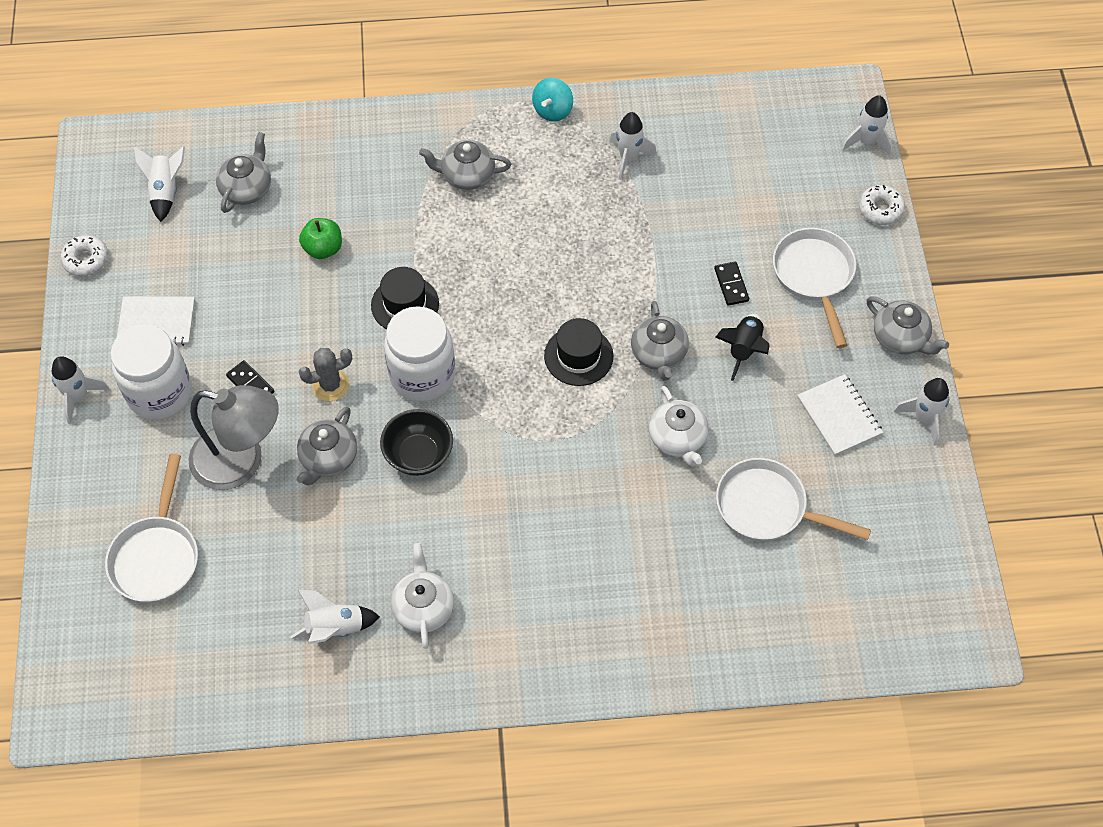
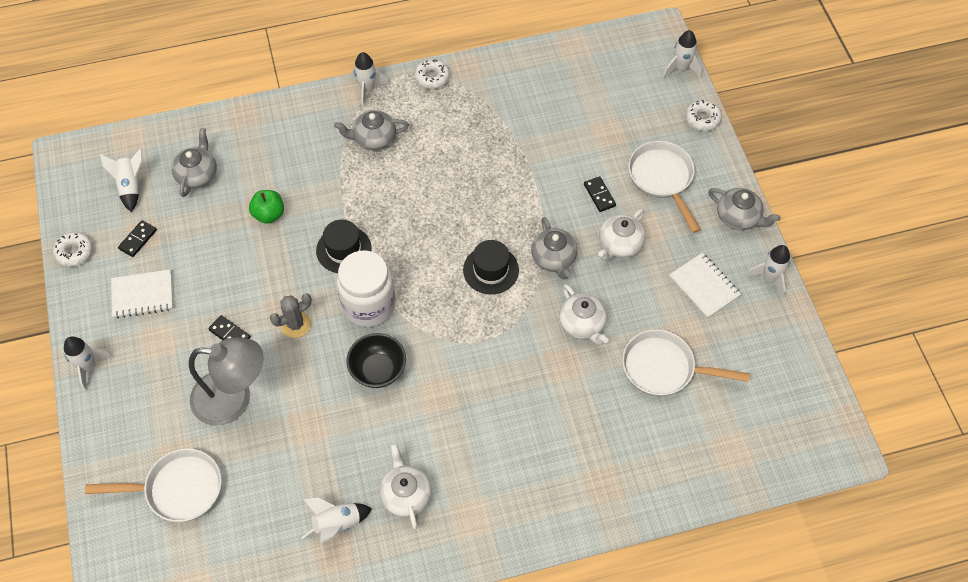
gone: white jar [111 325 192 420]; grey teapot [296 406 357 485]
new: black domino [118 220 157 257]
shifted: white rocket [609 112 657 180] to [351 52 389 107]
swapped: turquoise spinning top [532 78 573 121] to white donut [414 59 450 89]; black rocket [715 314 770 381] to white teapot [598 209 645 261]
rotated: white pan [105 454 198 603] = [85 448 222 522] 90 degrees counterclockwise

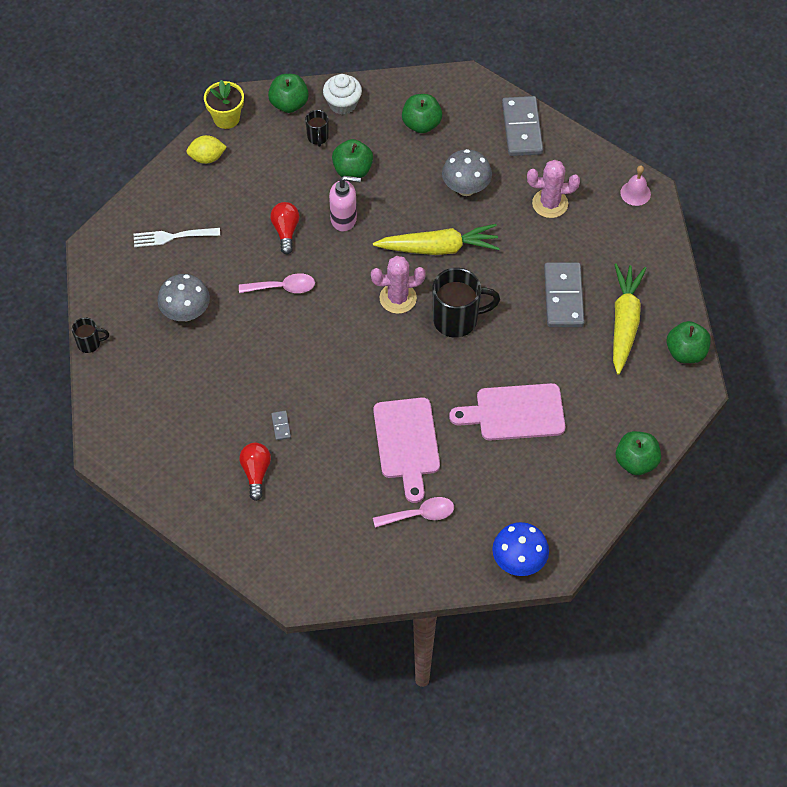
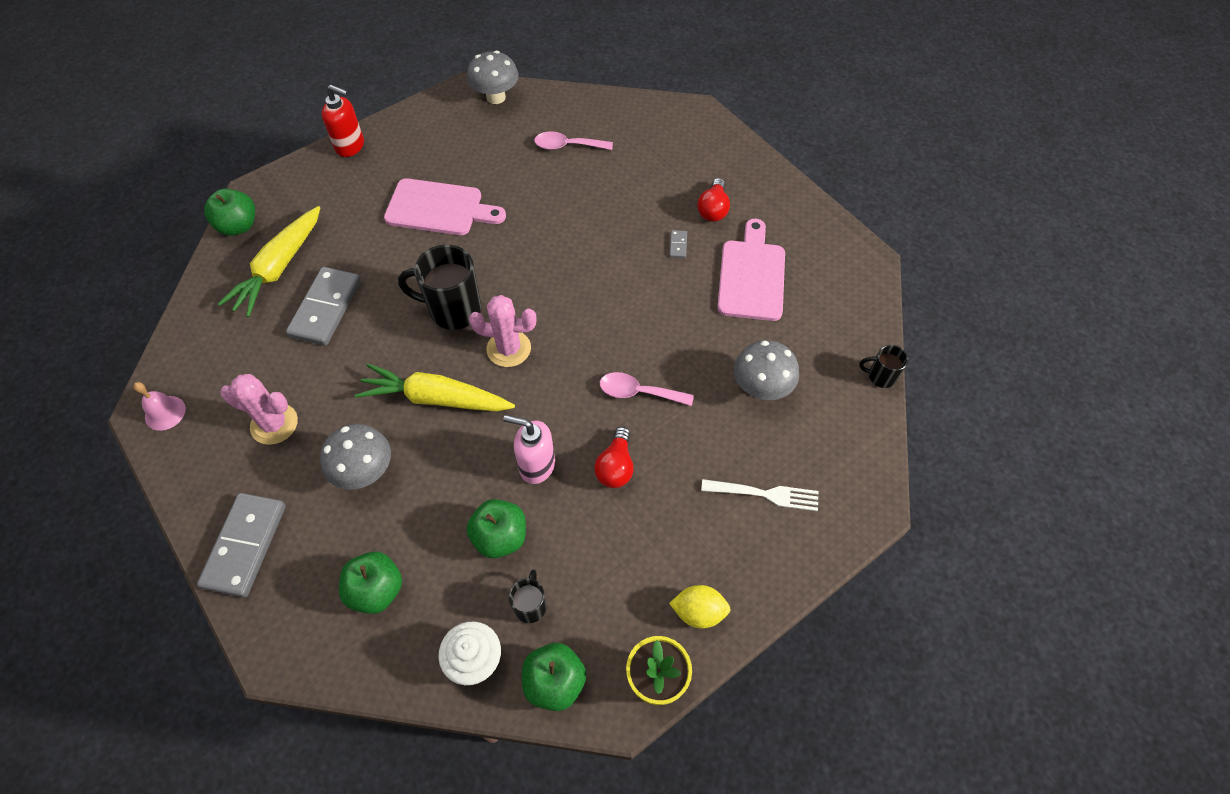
shifted: pink cutting board [373 397 440 503] to [717 219 785 321]
swapped: green apple [616 431 661 475] to red soap dispenser [322 85 364 157]
repainted: blue mushroom [492 522 549 576] to grey mushroom [467 50 519 104]

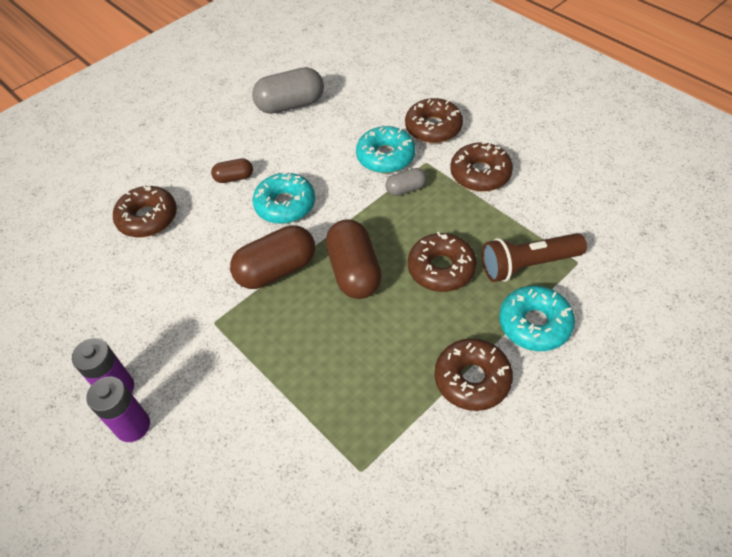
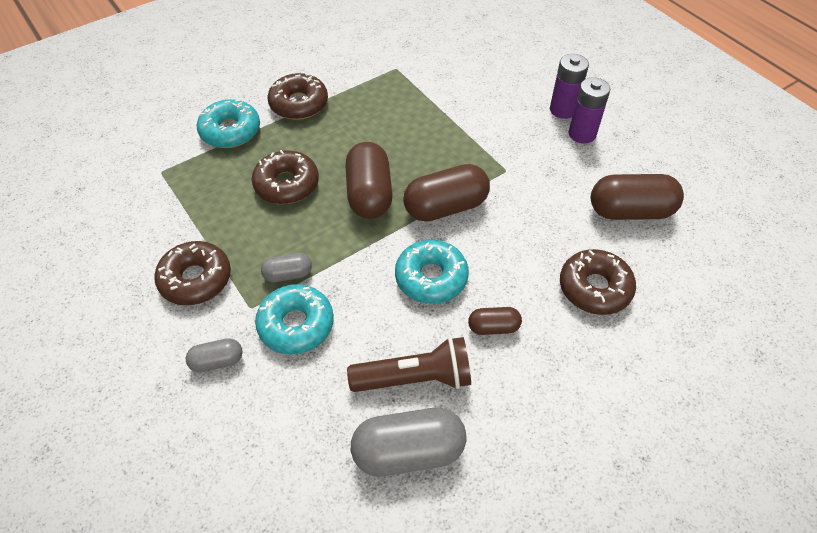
new: brown capsule [591 174 684 220]
shifted: brown flashlight [482 233 587 282] to [347 337 471 392]
swapped: brown donut [405 98 463 143] to grey capsule [186 338 243 372]

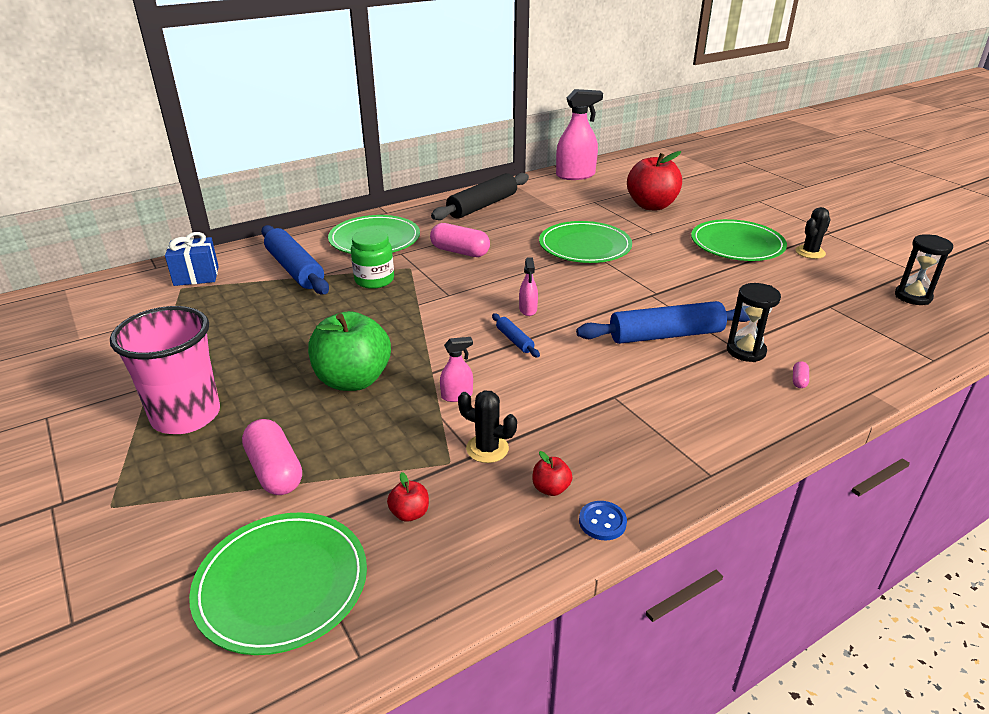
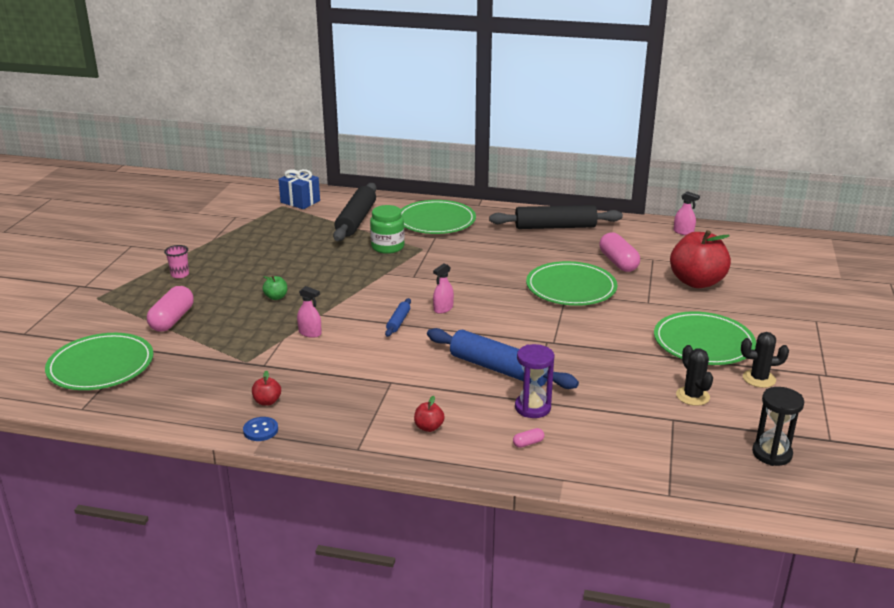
shifted: red apple [387 472 429 522] to [414 396 445 432]; pink capsule [430 223 490 257] to [599 233 640 272]; black cactus [458 390 517 463] to [676 345 713 406]
repainted: blue rolling pin [261 225 329 295] to black rolling pin [333 183 377 241]; black hourglass [727 283 781 362] to purple hourglass [515 344 554 418]
scaled: pink cup [110 306 220 434] = [164 245 189 278] x0.40; green apple [308 311 391 391] = [263 276 287 300] x0.41; pink spray bottle [556 89 603 180] = [673 191 700 235] x0.48

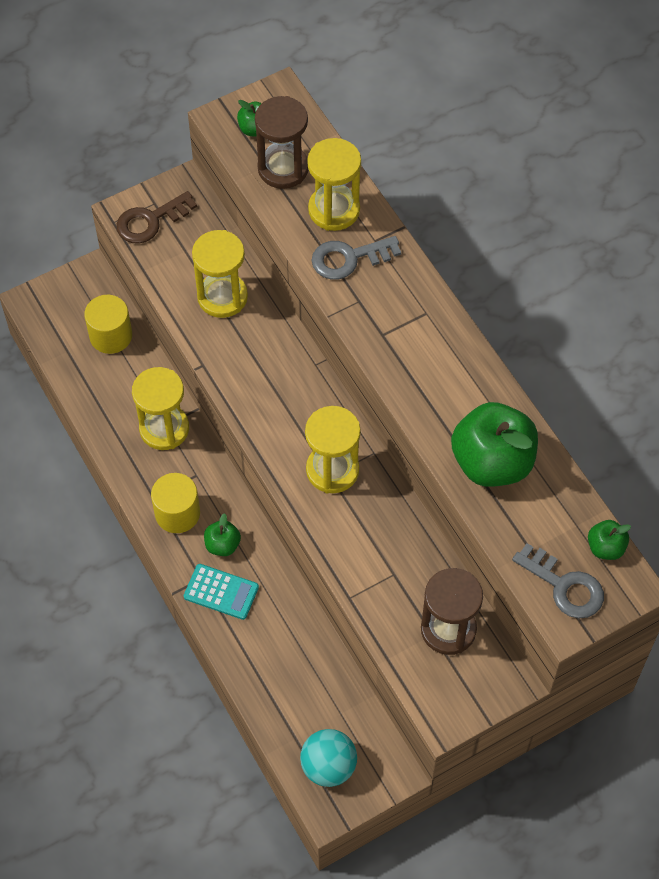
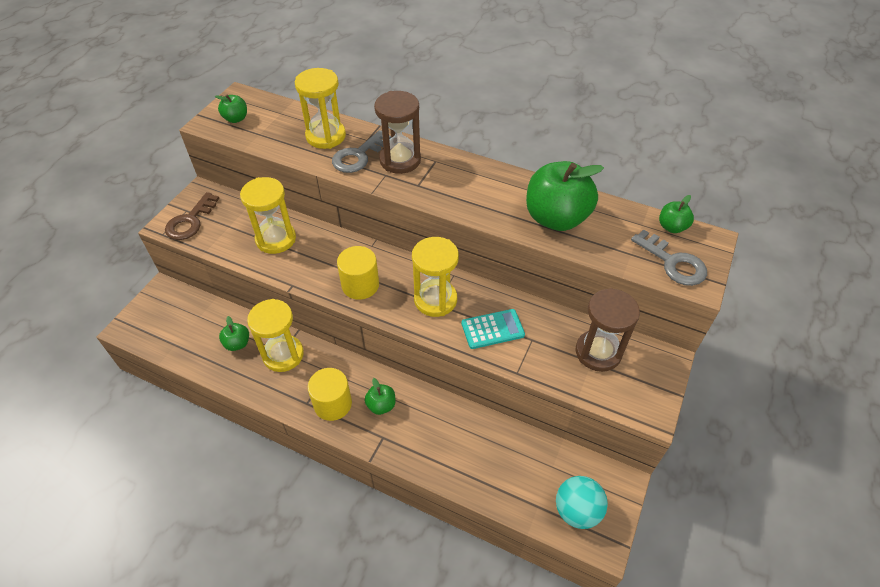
new: green apple [219 316 249 351]
shifted: yellow cylinder [84 295 132 354] to [337 246 379 300]; brown hourglass [255 96 309 189] to [374 91 421 174]; turquoise calculator [184 564 259 620] to [461 309 525 349]
rotated: grey key [512 543 604 618] = [631 230 707 286] 45 degrees clockwise

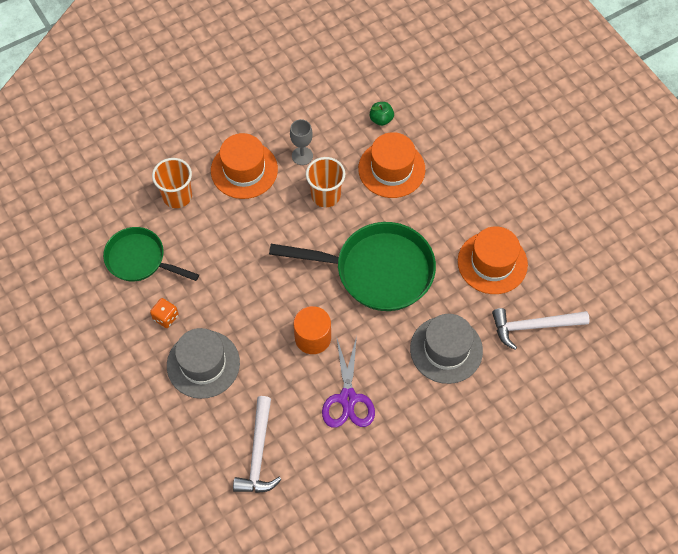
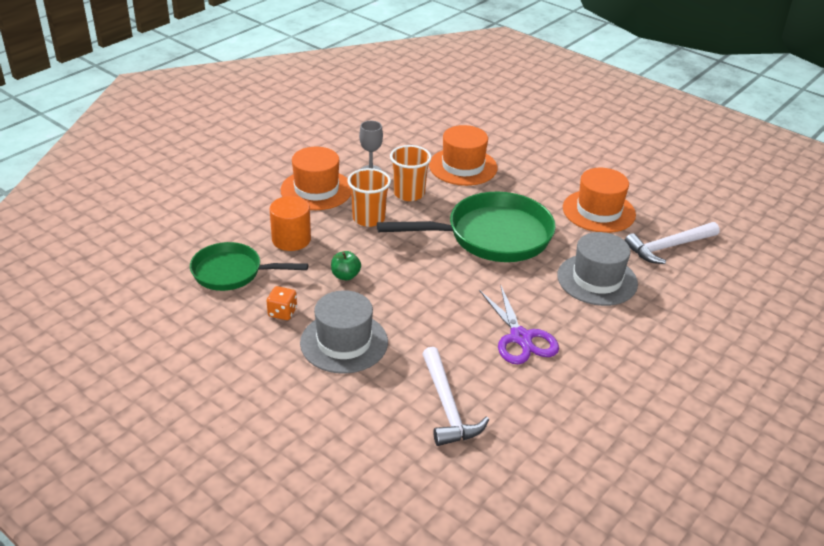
shifted: orange cylinder [293 306 331 354] to [270 196 311 251]; green apple [370 102 394 126] to [331 251 361 280]; orange cup [152 158 192 208] to [347 168 391 227]

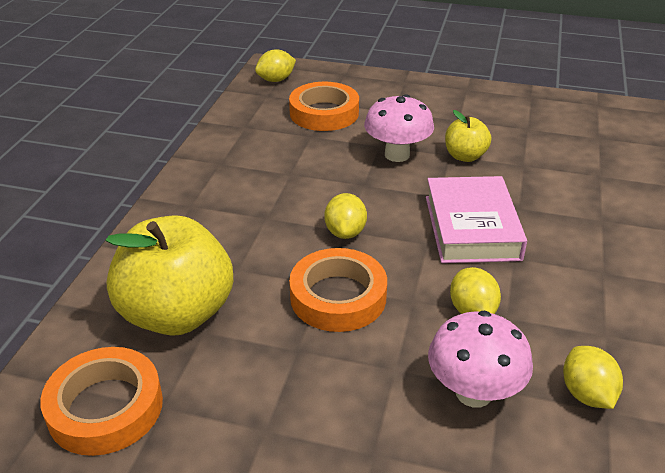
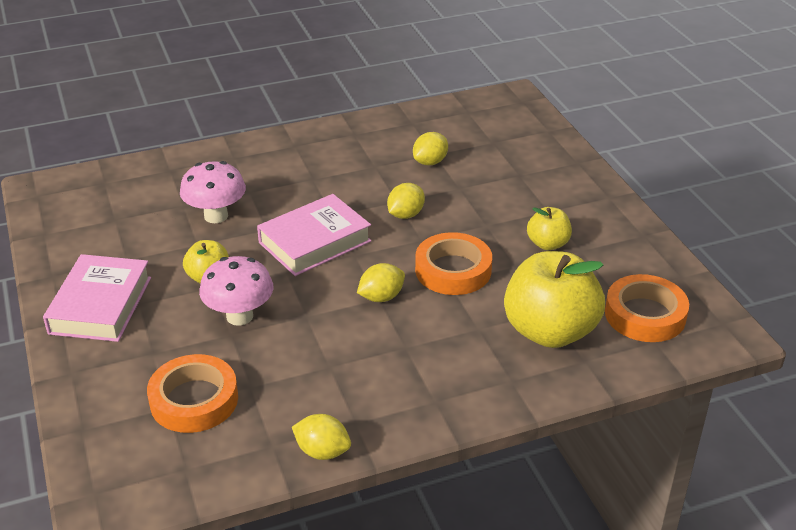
new: pink book [43 254 151 342]; yellow apple [527 207 572 250]
shifted: pink mushroom [428 311 533 408] to [180 161 246 223]; yellow lemon [255 49 296 82] to [292 414 351 460]

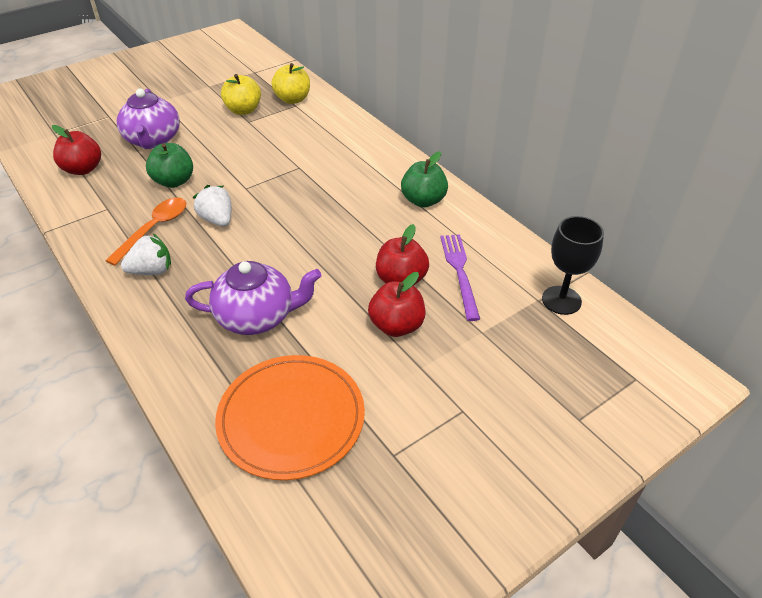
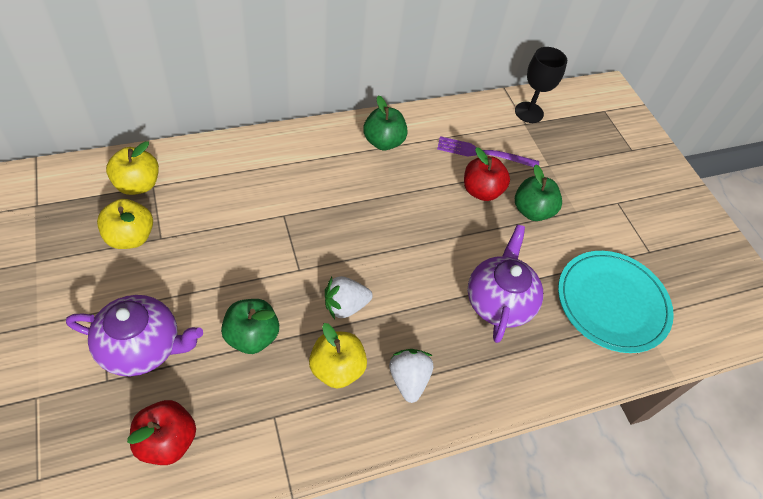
swapped: orange spoon [105 197 186 266] to yellow apple [309 323 367 388]
repainted: red apple [368 272 425 337] to green apple [515 165 562 221]; orange plate [215 355 365 480] to turquoise plate [558 251 674 353]

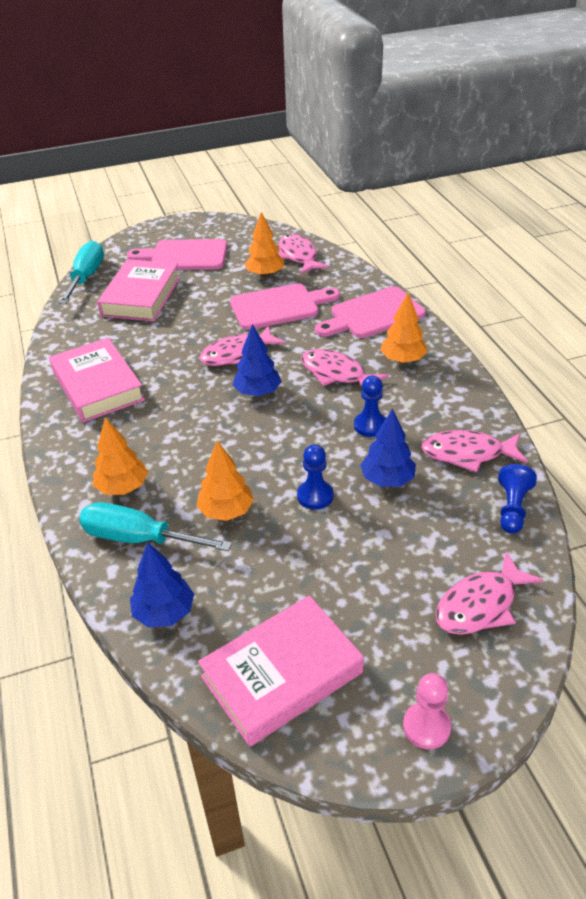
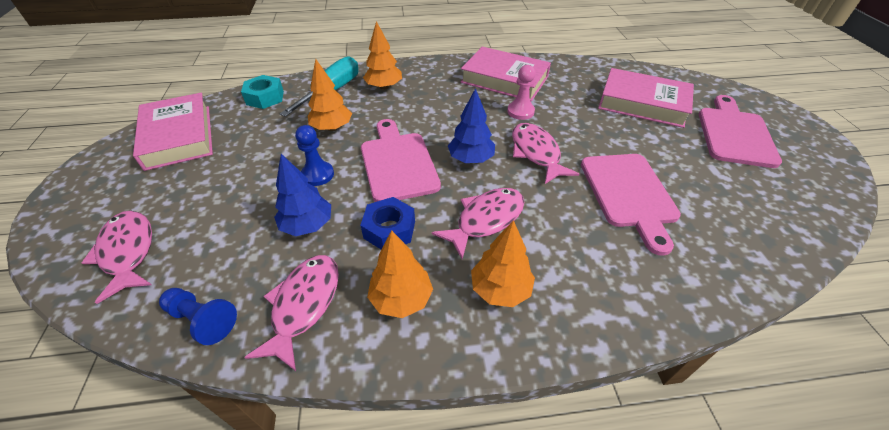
gone: turquoise screwdriver [59 241 104 304]; pink fish [278 234 329 274]
shifted: pink cutting board [315 286 426 338] to [361 119 441 202]; orange tree [244 212 284 277] to [367 230 433 318]; pink pawn [403 673 451 749] to [507 65 536 120]
swapped: blue tree [130 543 194 628] to turquoise nut [241 75 284 109]; blue pawn [354 376 386 437] to blue nut [360 197 415 249]
rotated: pink book [49 337 145 422] = [461 47 551 102] 45 degrees clockwise

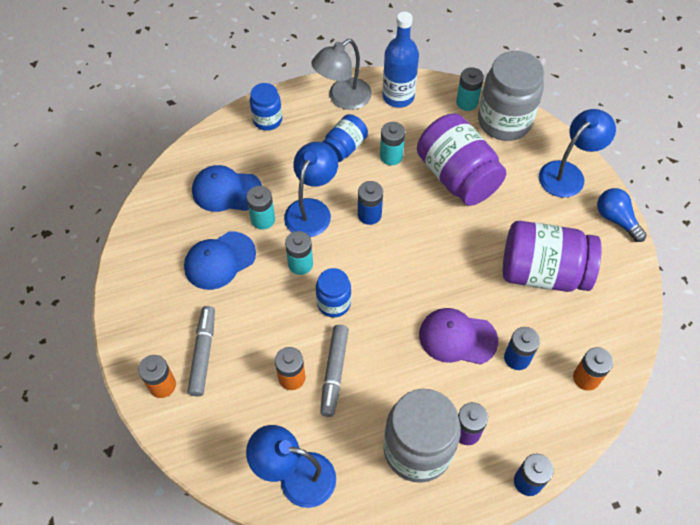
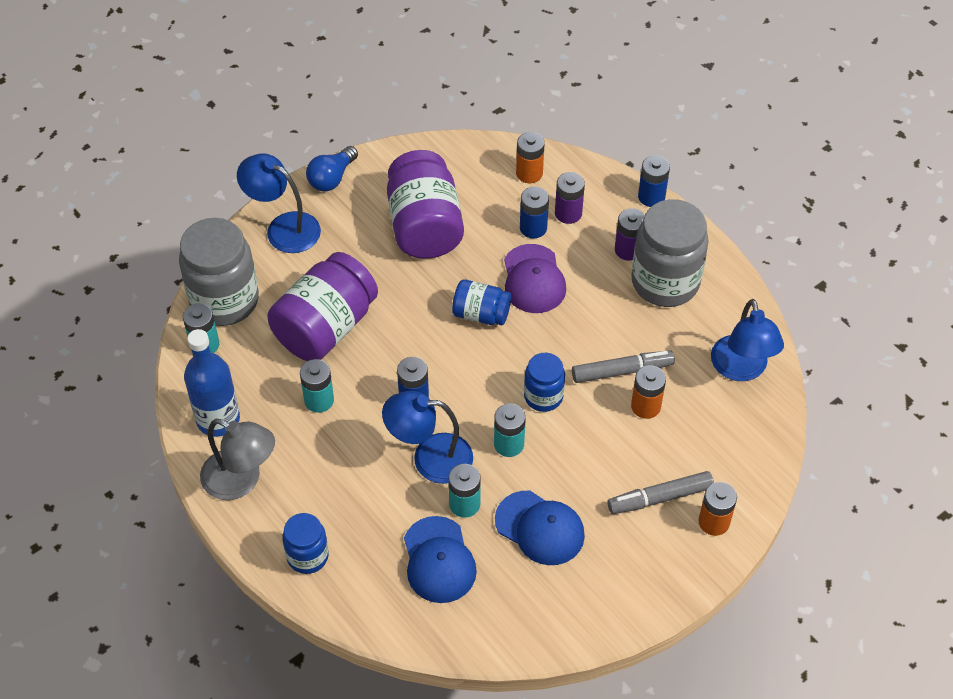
new: purple battery [555 172 585 224]
shifted: blue jar [323 114 368 162] to [452 280 511 325]

